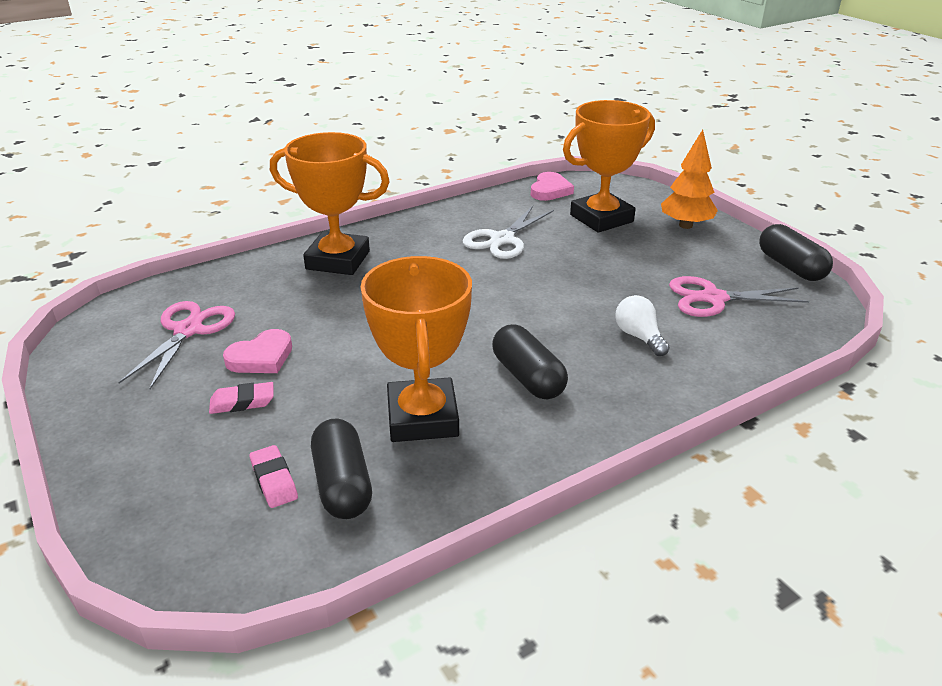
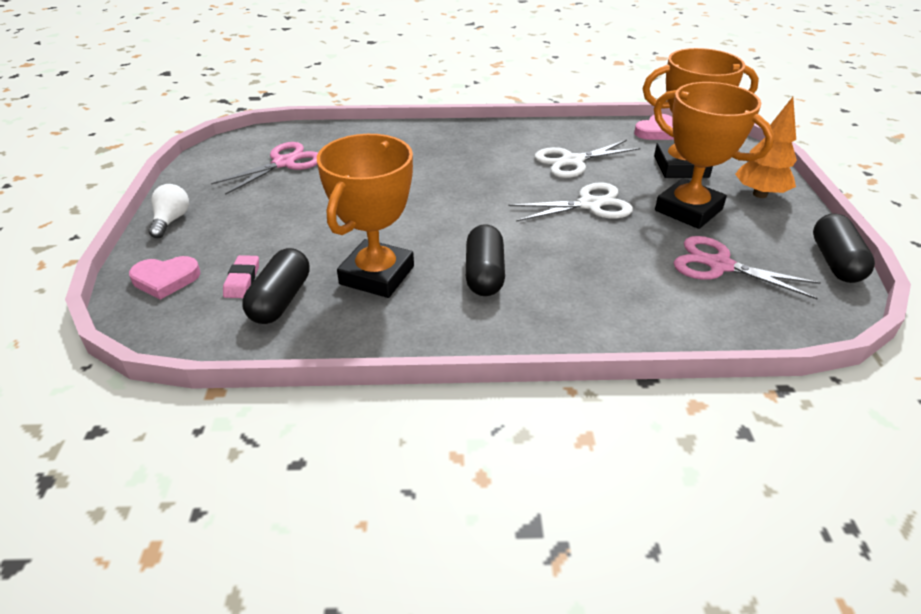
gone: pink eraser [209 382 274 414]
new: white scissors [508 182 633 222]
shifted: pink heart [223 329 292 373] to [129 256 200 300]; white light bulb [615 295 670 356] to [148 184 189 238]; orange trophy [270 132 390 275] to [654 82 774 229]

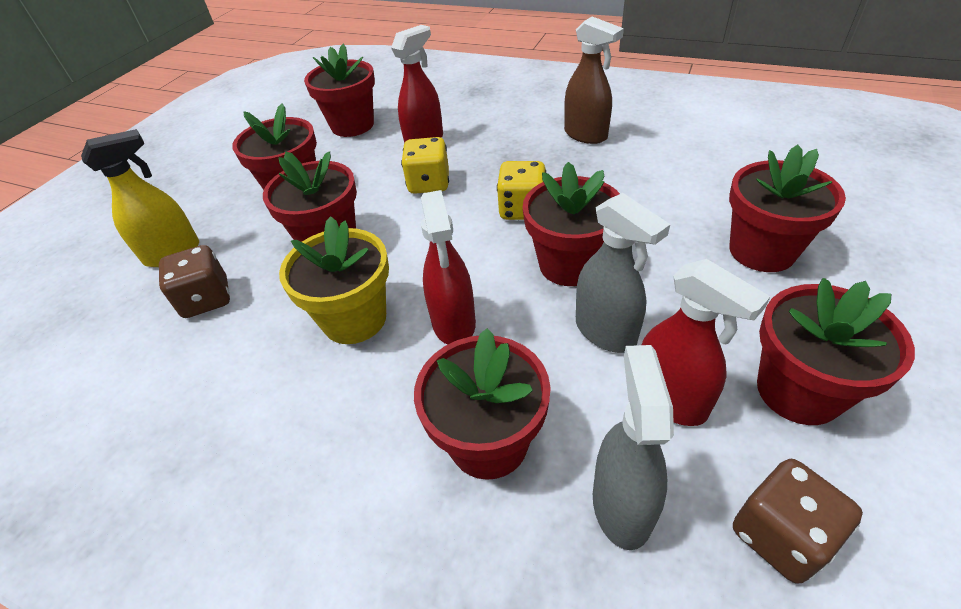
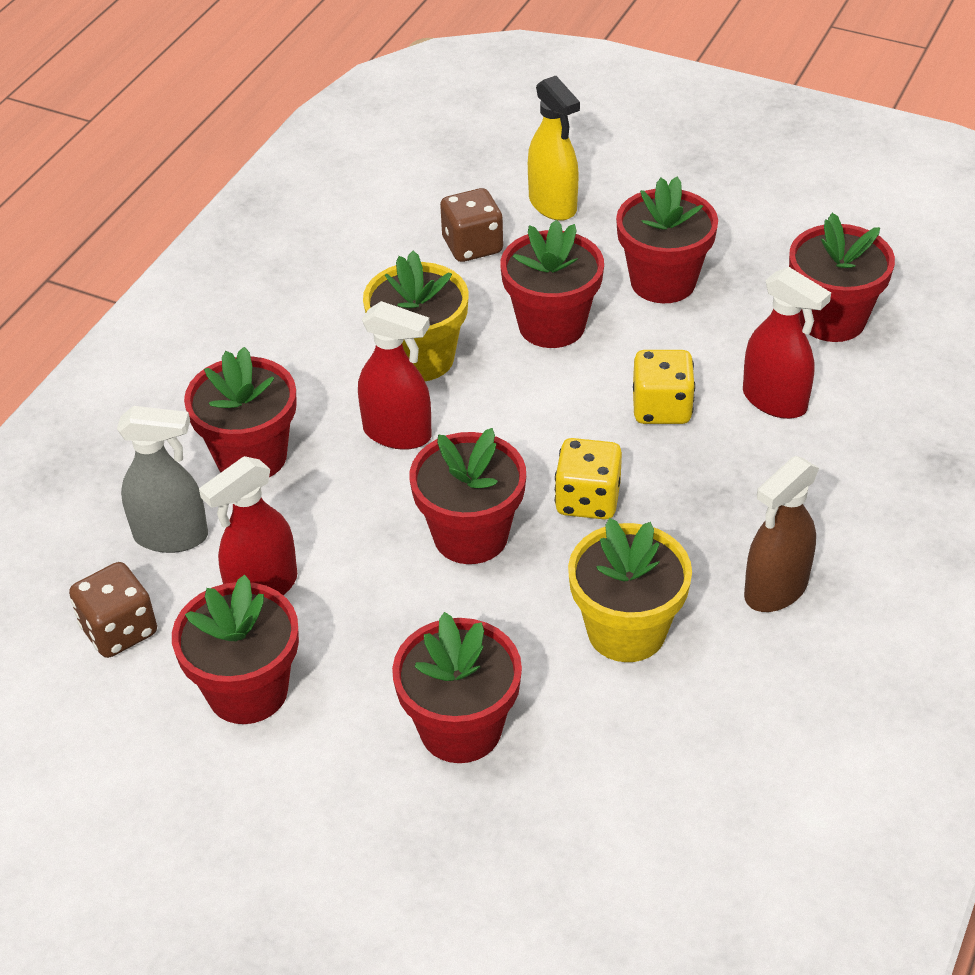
gone: grey spray bottle [576 193 670 353]
new: yellow flower pot [568 518 692 662]
rotated: red spray bottle [421 190 476 345] = [358 301 432 450] 150 degrees counterclockwise

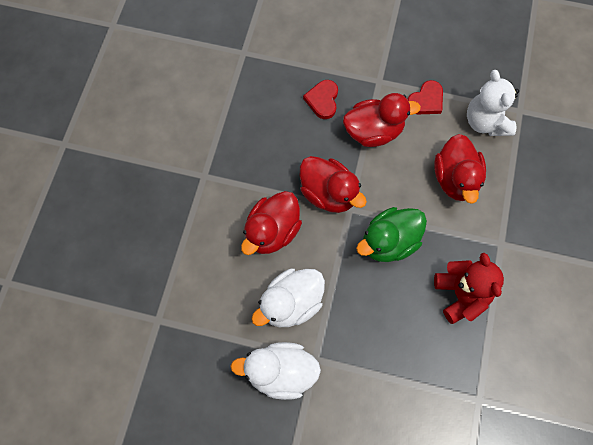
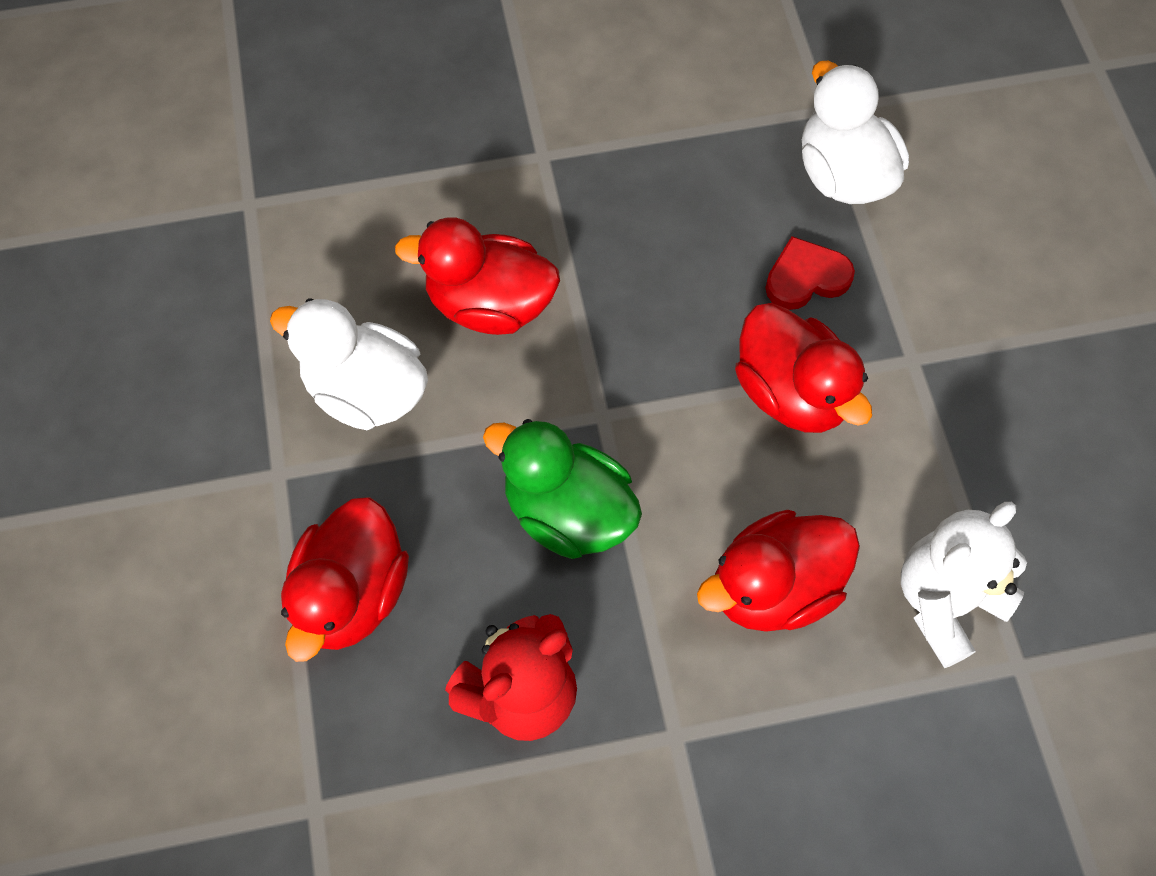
gone: red heart [407 80 443 114]
shifted: red duck [300 156 367 213] to [281 497 409 662]; white duck [230 342 321 400] to [802 61 909 204]

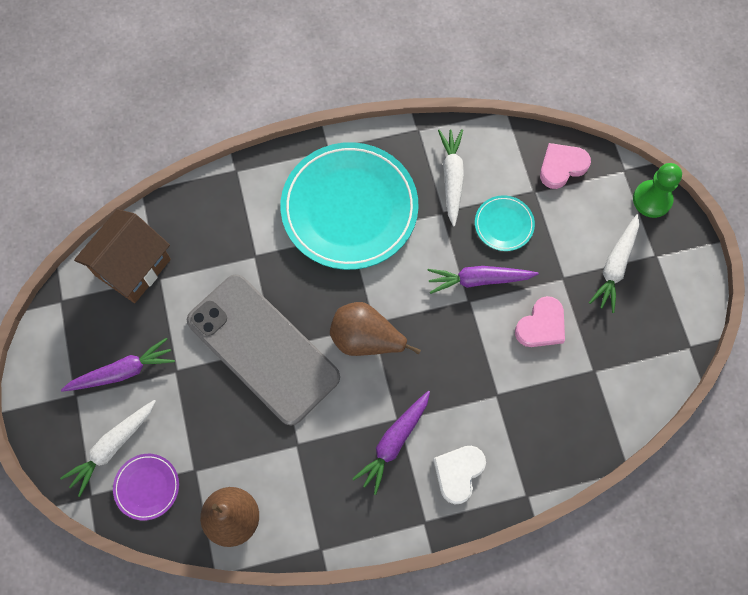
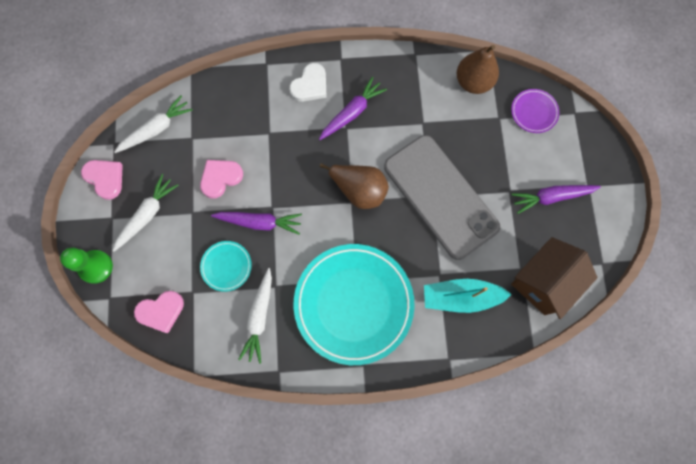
new: pink heart [81 160 123 200]; turquoise boat [424 279 512 313]
shifted: white carrot [60 400 156 497] to [114 95 193 153]

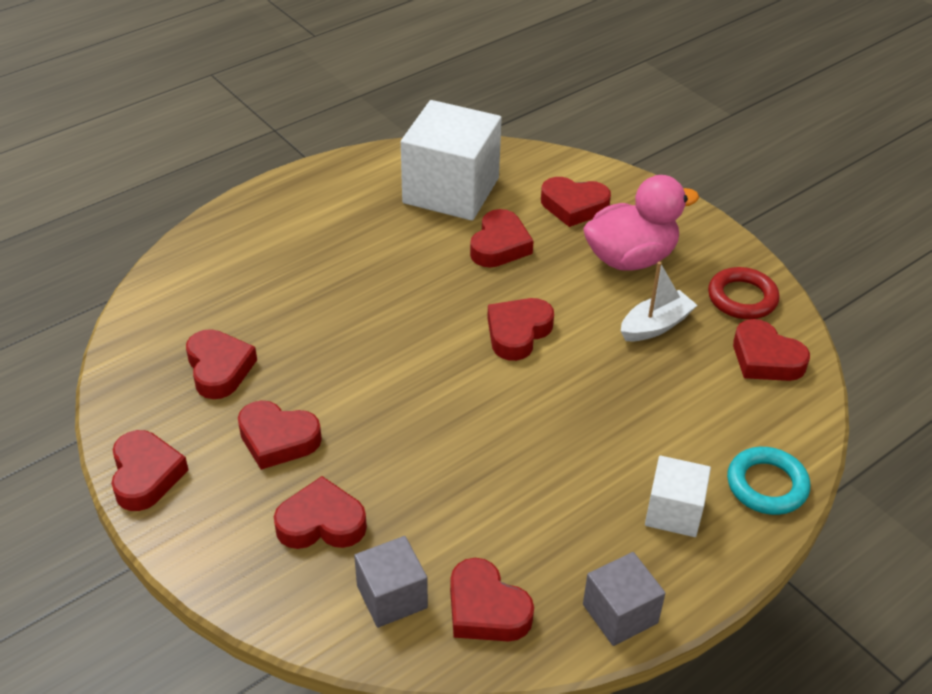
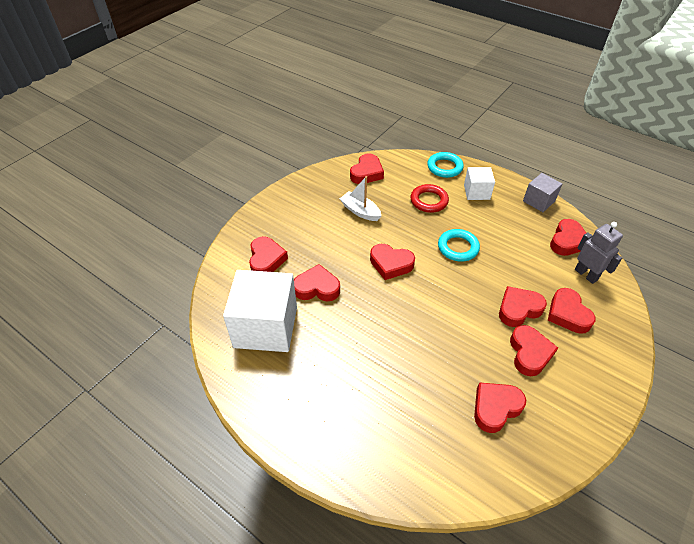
gone: pink duck [583 175 699 271]
new: turquoise ring [438 229 480 262]
shifted: red ring [708 267 780 319] to [410 184 449 213]; red heart [111 430 189 511] to [499 286 547 327]
swapped: grey cube [354 536 428 628] to grey robot [575 222 623 284]

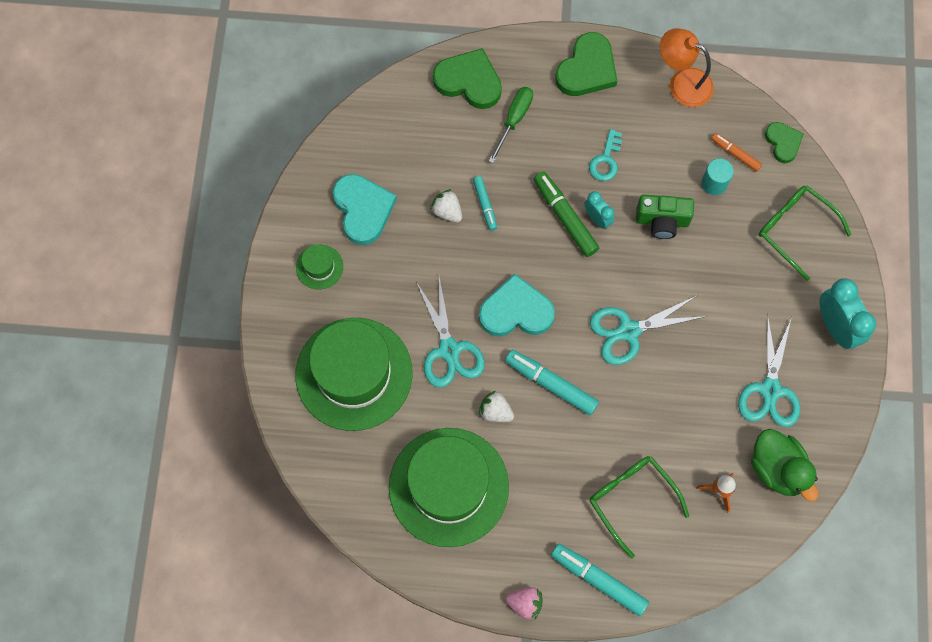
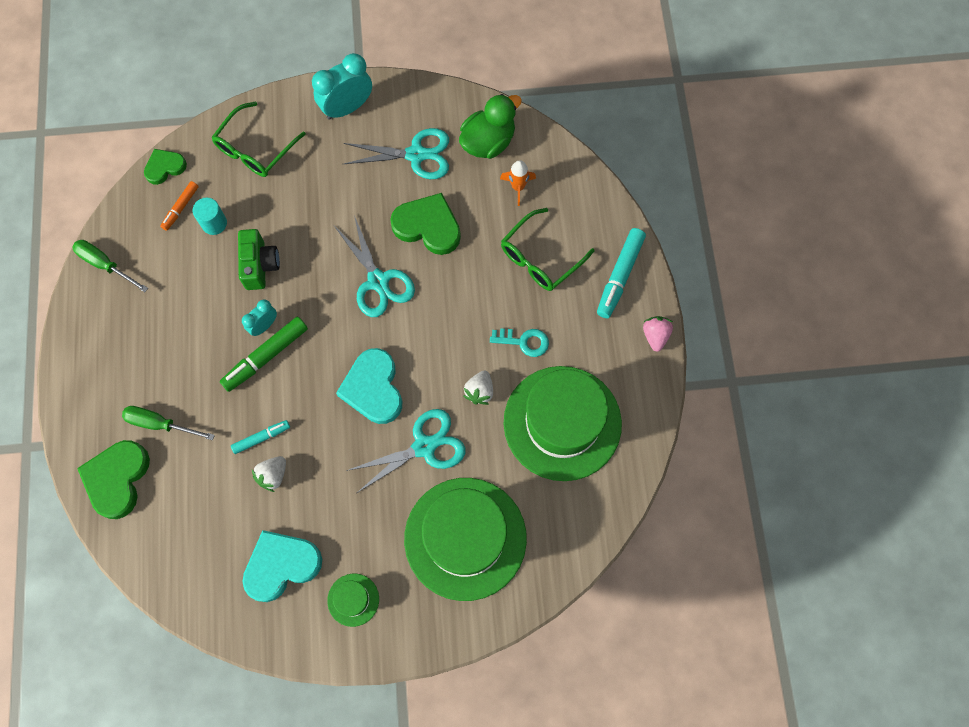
gone: turquoise marker [505 350 599 415]
shifted: green heart [555 32 617 96] to [390 193 461 255]; turquoise key [589 129 622 181] to [490 328 549 357]
swapped: orange lamp [660 28 714 107] to green screwdriver [72 240 148 292]

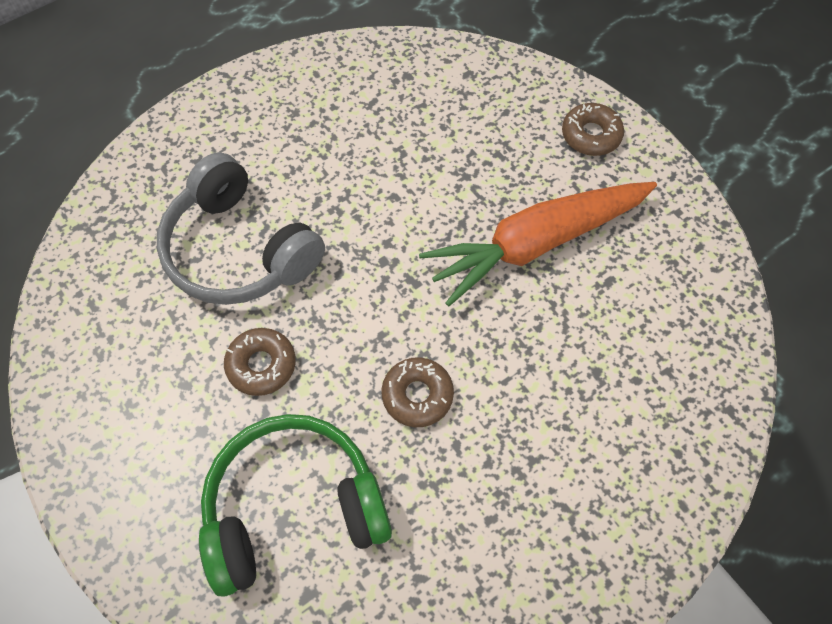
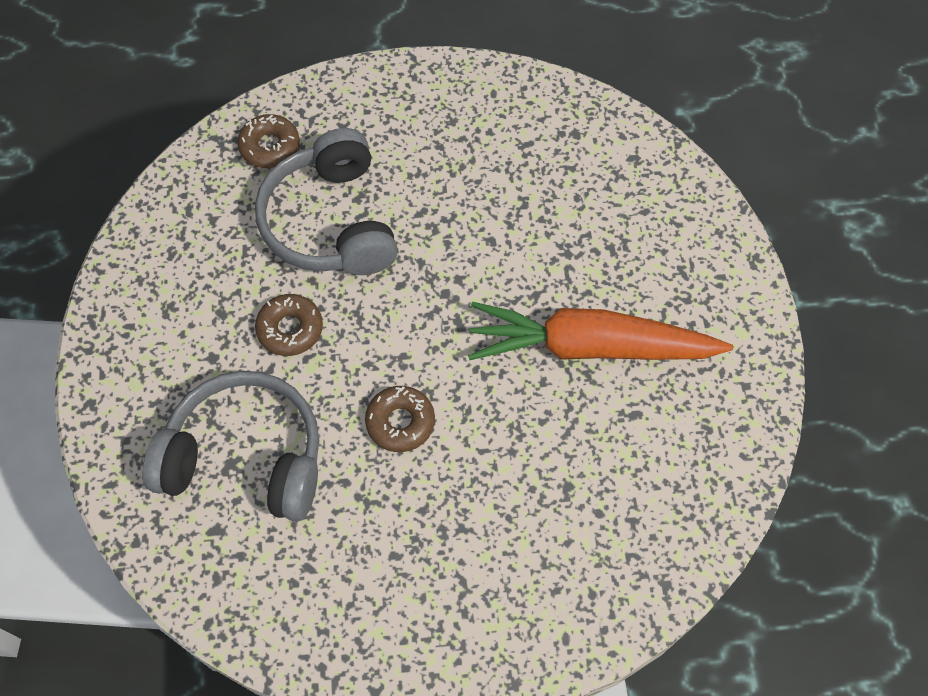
shifted: brown donut [562 103 624 156] to [237 114 300 168]
repainted: green headphones [199 414 392 597] to grey headphones [143 371 319 521]

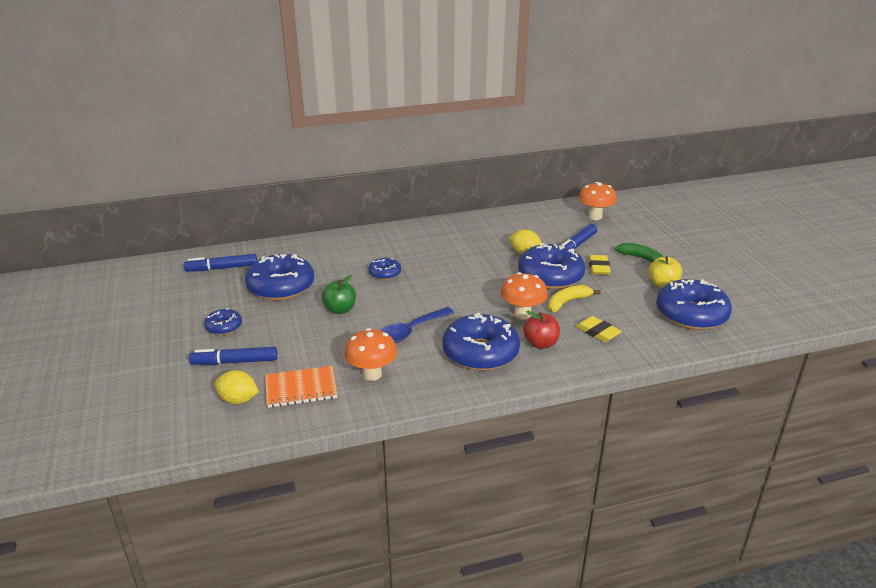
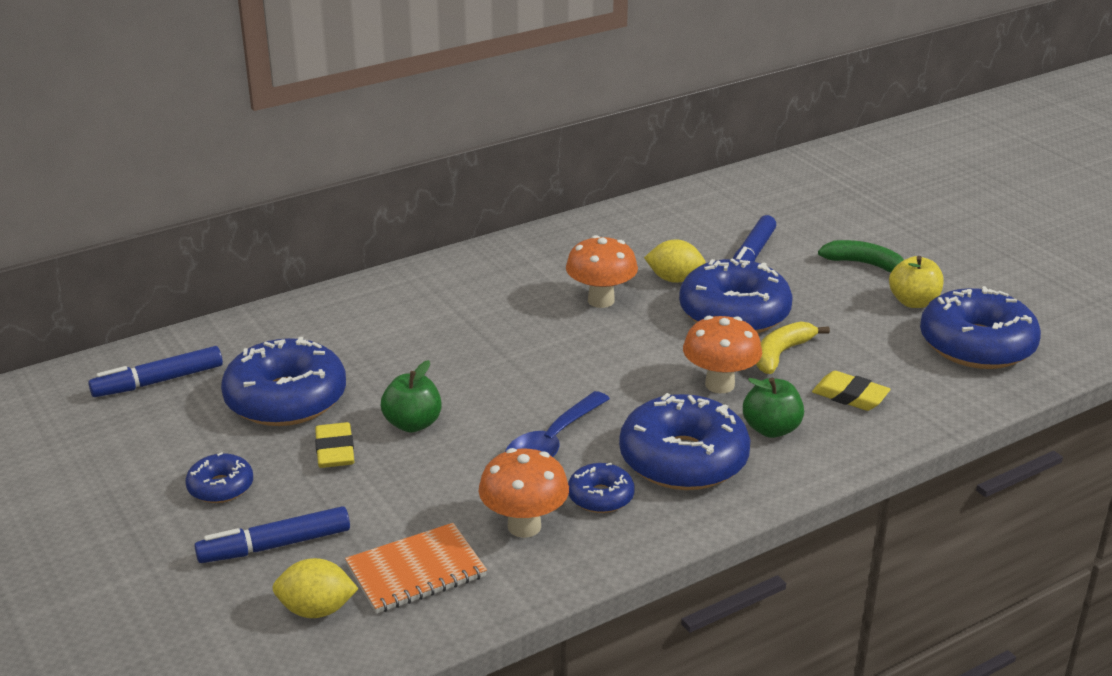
shifted: yellow eraser [589 255 611 275] to [315 422 354 468]; orange mushroom [578 182 617 220] to [566 235 638 308]; blue donut [368 258 401 280] to [568 463 635 513]
repainted: red apple [523 311 560 349] to green apple [743 378 804 438]

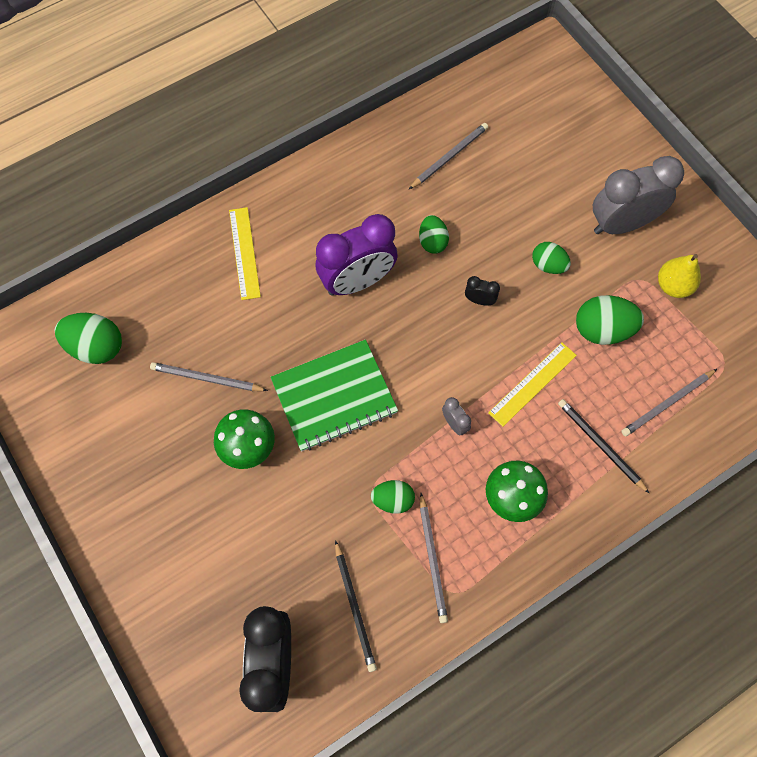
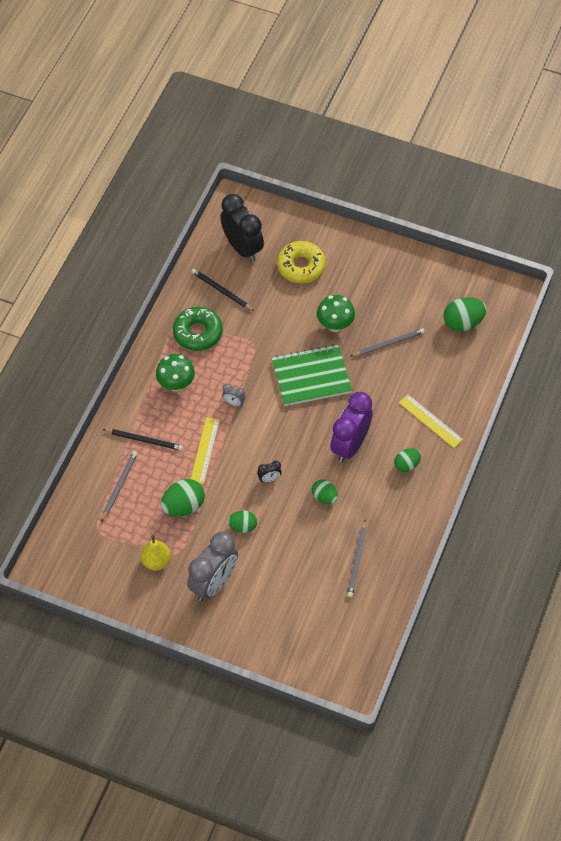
new: yellow donut [277 241 326 283]
shifted: green egg [371 480 415 514] to [394 448 421 472]
swapped: grey pencil [420 493 448 623] to green donut [173 307 223 351]
rotated: green notebook [271 340 398 451] = [271 344 352 406] 45 degrees clockwise

